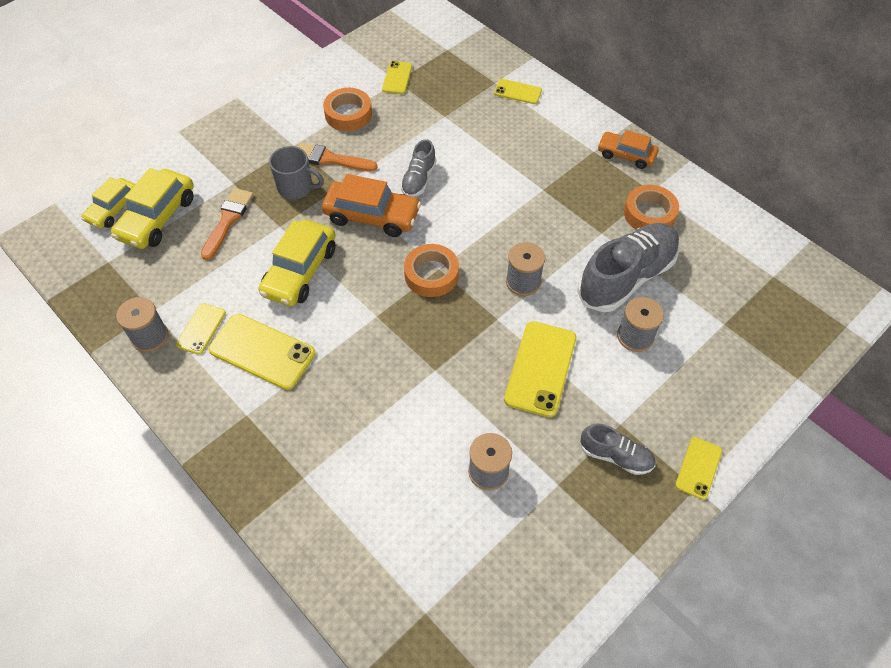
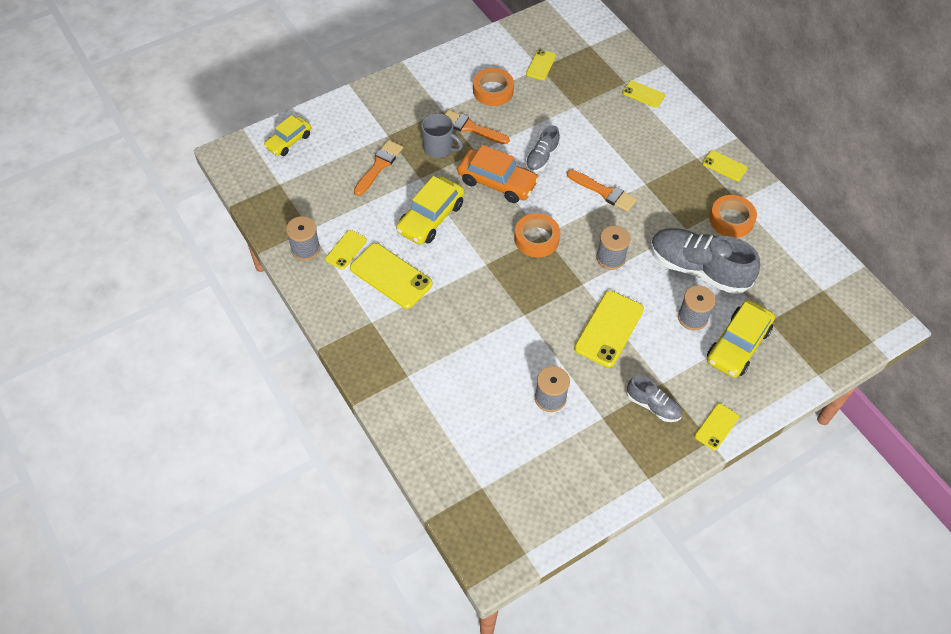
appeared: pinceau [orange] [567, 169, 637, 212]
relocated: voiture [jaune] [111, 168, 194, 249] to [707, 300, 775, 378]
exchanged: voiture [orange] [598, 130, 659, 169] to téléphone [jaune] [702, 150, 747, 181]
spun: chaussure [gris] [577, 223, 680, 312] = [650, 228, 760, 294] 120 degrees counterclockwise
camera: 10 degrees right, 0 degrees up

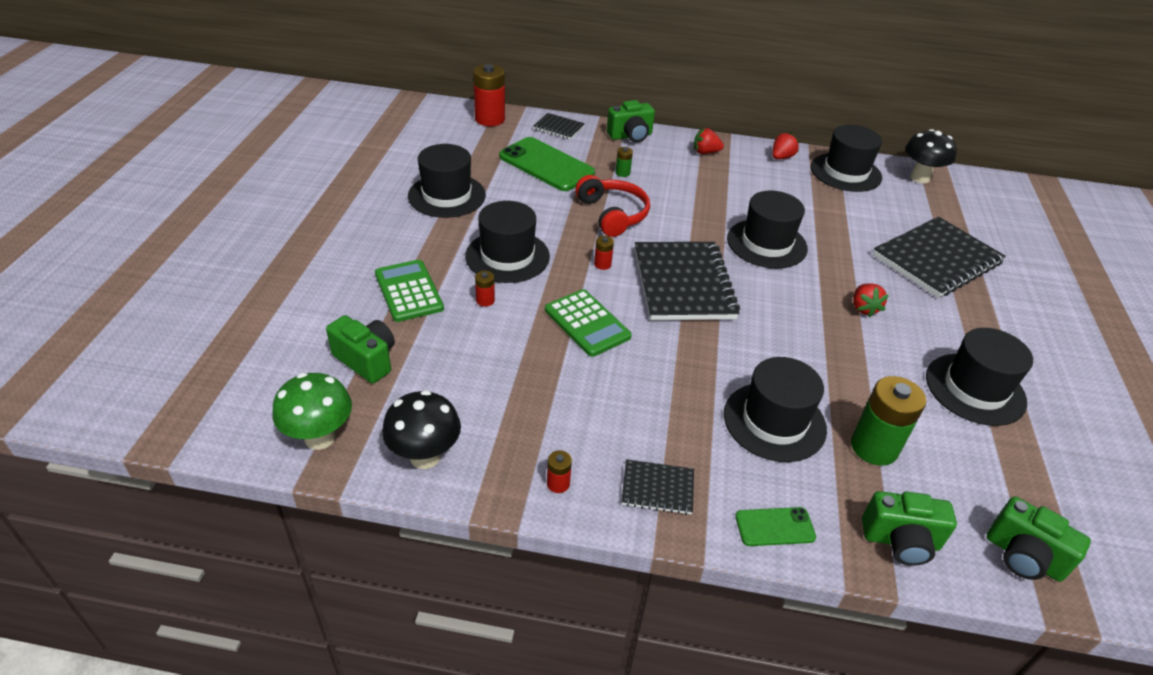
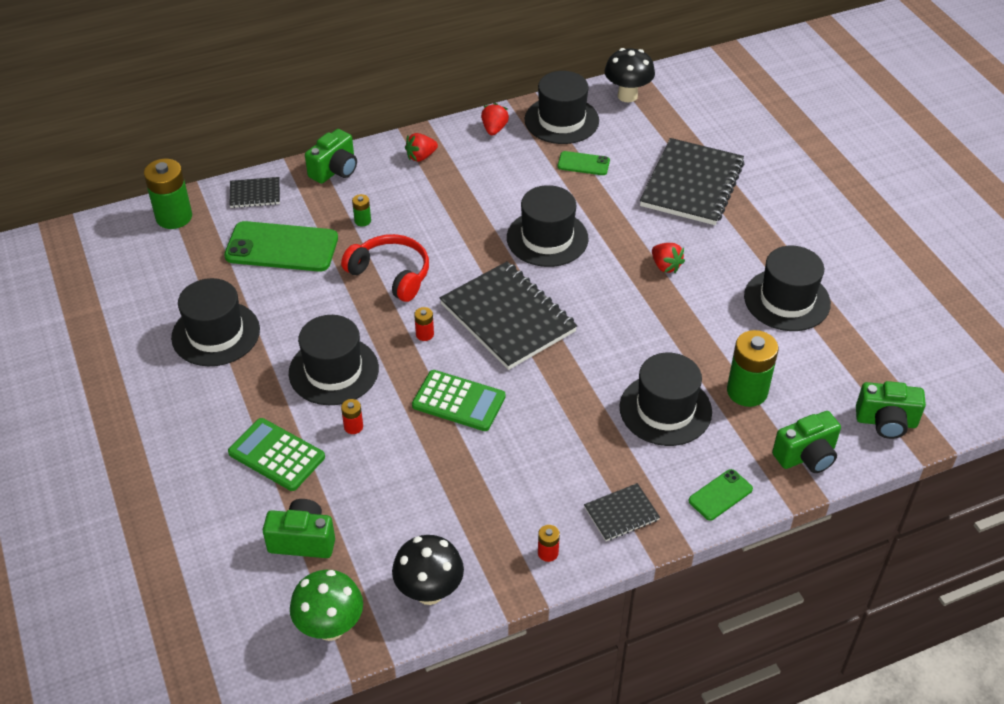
appeared: téléphone [vert] [558, 151, 610, 175]
colour: pile [rouge] [473, 64, 505, 126] to pile [vert] [144, 159, 192, 229]
camera: 30 degrees left, 5 degrees up

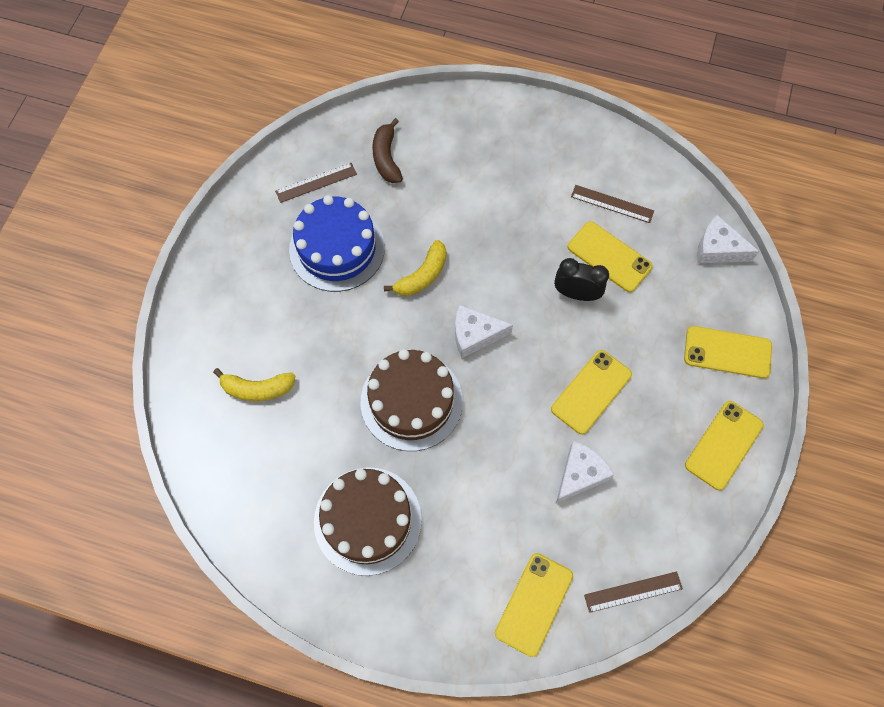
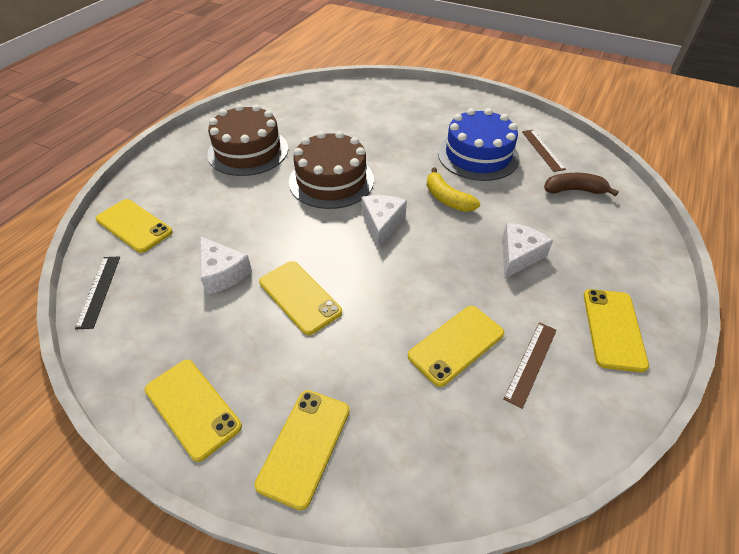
missing: banane [jaune] [213, 368, 295, 401]; réveil [noir] [554, 258, 609, 301]
appeared: téléphone [jaune] [584, 289, 649, 372]
relocated: fromage [blanc] [697, 215, 759, 263] to [502, 222, 553, 279]
colour: règle [marron] [584, 571, 683, 613] to règle [noir] [75, 256, 120, 329]
camera: 100 degrees right, 20 degrees down

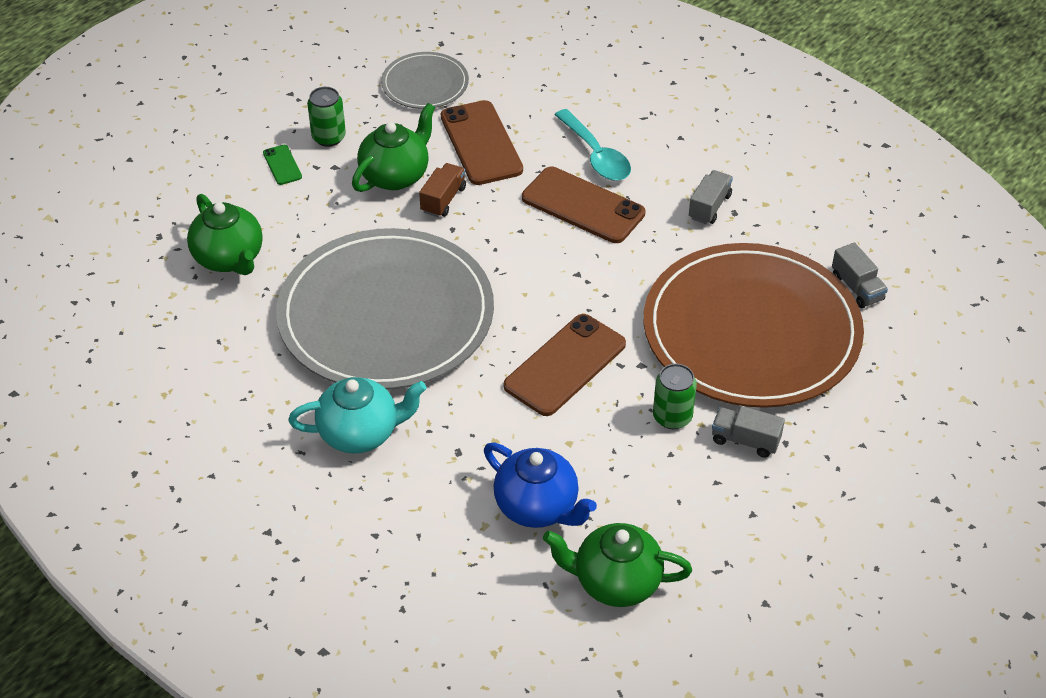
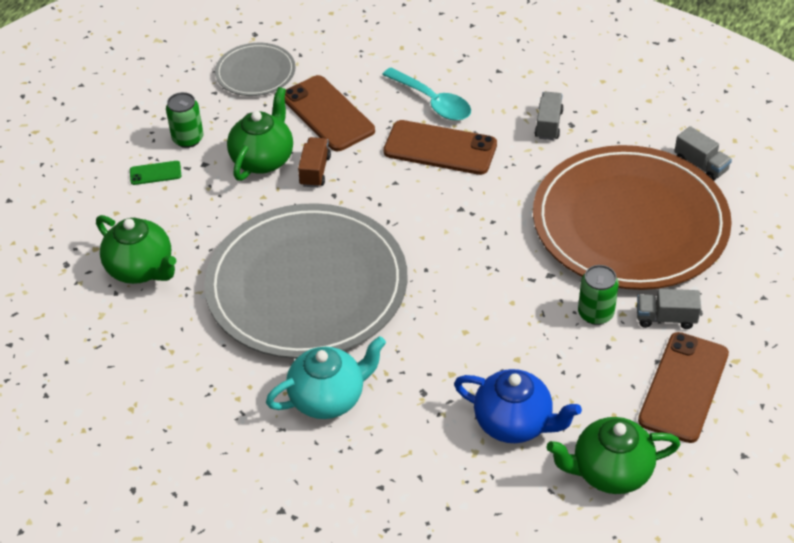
relocated: téléphone [marron] [504, 314, 626, 416] to [638, 332, 729, 443]
spun: téléphone [vert] [263, 145, 302, 185] = [130, 161, 181, 185] 60 degrees counterclockwise
camera: 15 degrees left, 0 degrees up

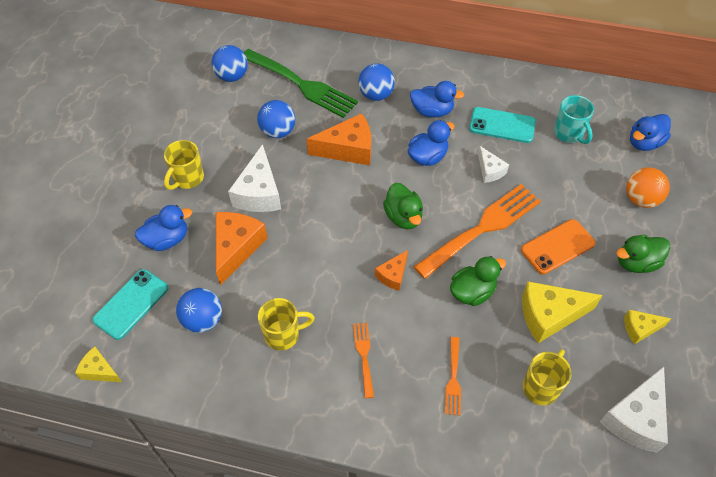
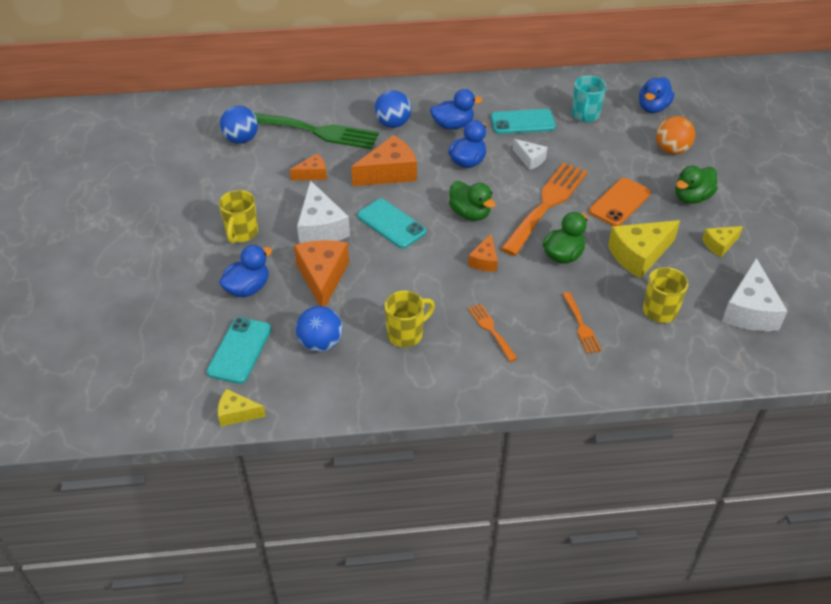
appeared: téléphone [turquoise] [357, 199, 426, 249]
exchanged: balle [bleu] [257, 100, 295, 138] to fromage [orange] [290, 153, 327, 181]
spun: tasse [turquoise] [554, 95, 594, 144] = [572, 76, 606, 122] 60 degrees clockwise
camera: 20 degrees left, 10 degrees down

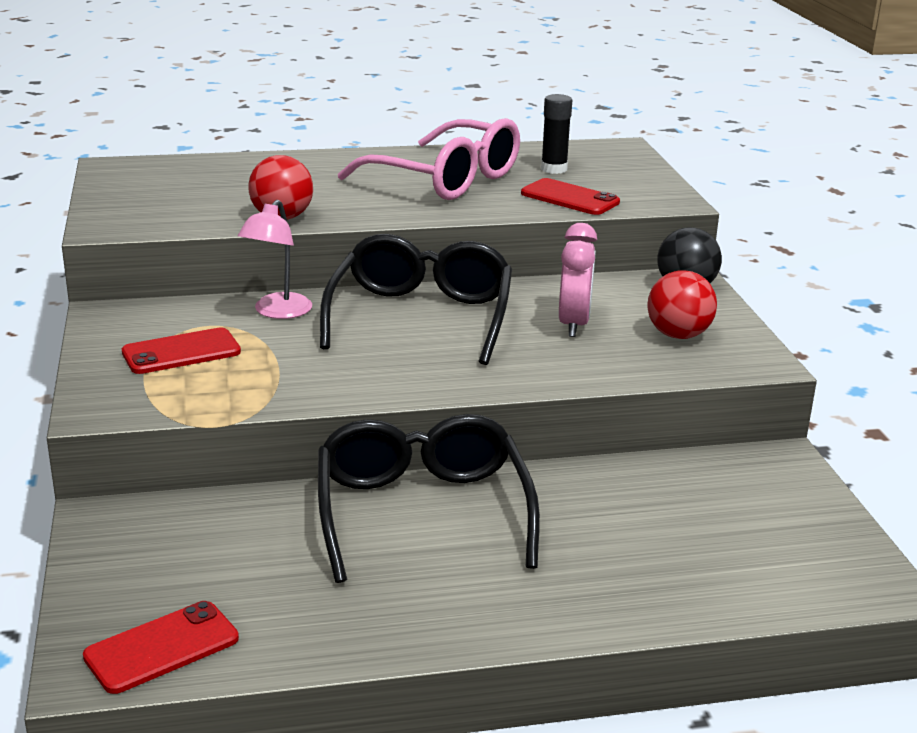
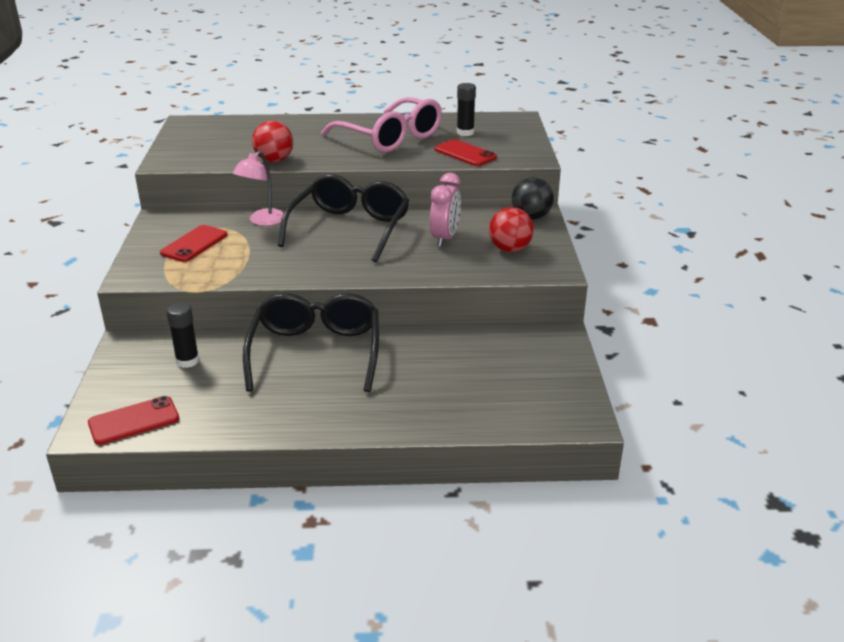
appeared: bâton de colle [noir] [166, 302, 199, 368]
spun: téléphone [rouge] [122, 327, 241, 374] = [160, 225, 227, 262] 45 degrees counterclockwise
camera: 10 degrees right, 5 degrees up

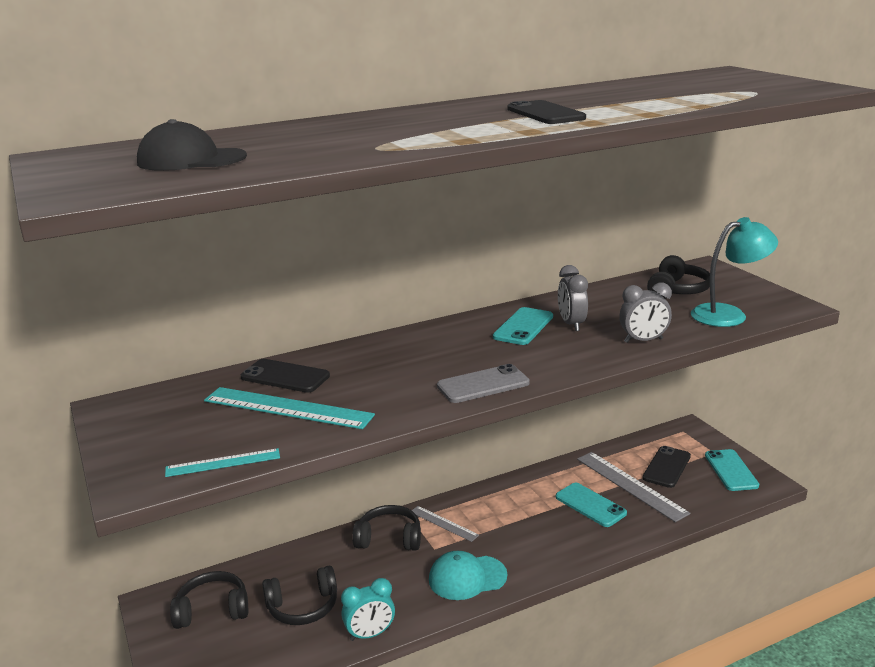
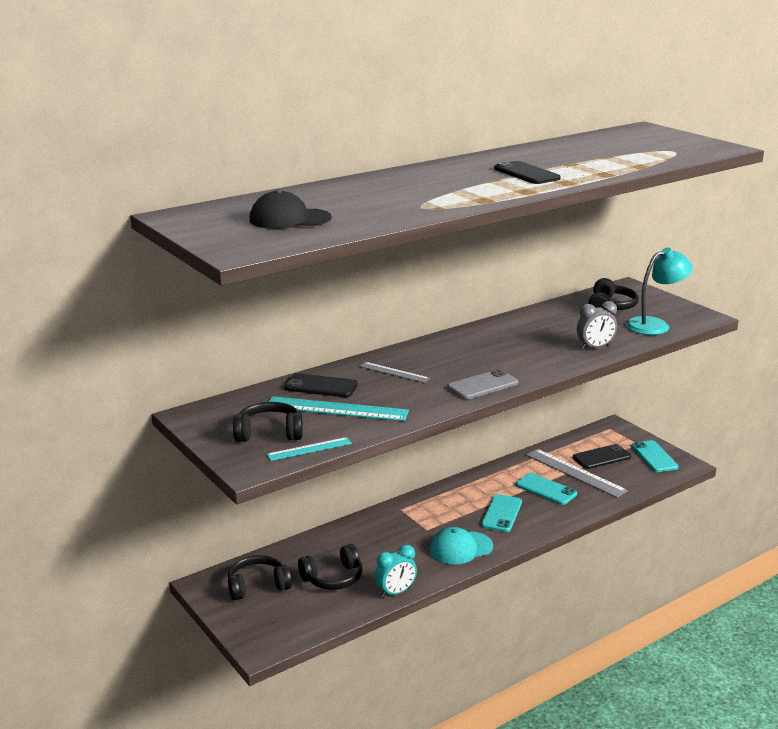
missing: réveil [gris] [558, 265, 588, 331]
relocated: casque audio [noir] [352, 505, 421, 551] to [233, 402, 303, 442]; règle [gris] [412, 506, 479, 542] to [360, 362, 430, 383]; téléphone [turquoise] [493, 307, 553, 345] to [481, 494, 522, 532]
spun: téléphone [noir] [642, 446, 691, 488] = [573, 444, 631, 469] 45 degrees clockwise
camera: 10 degrees left, 0 degrees up

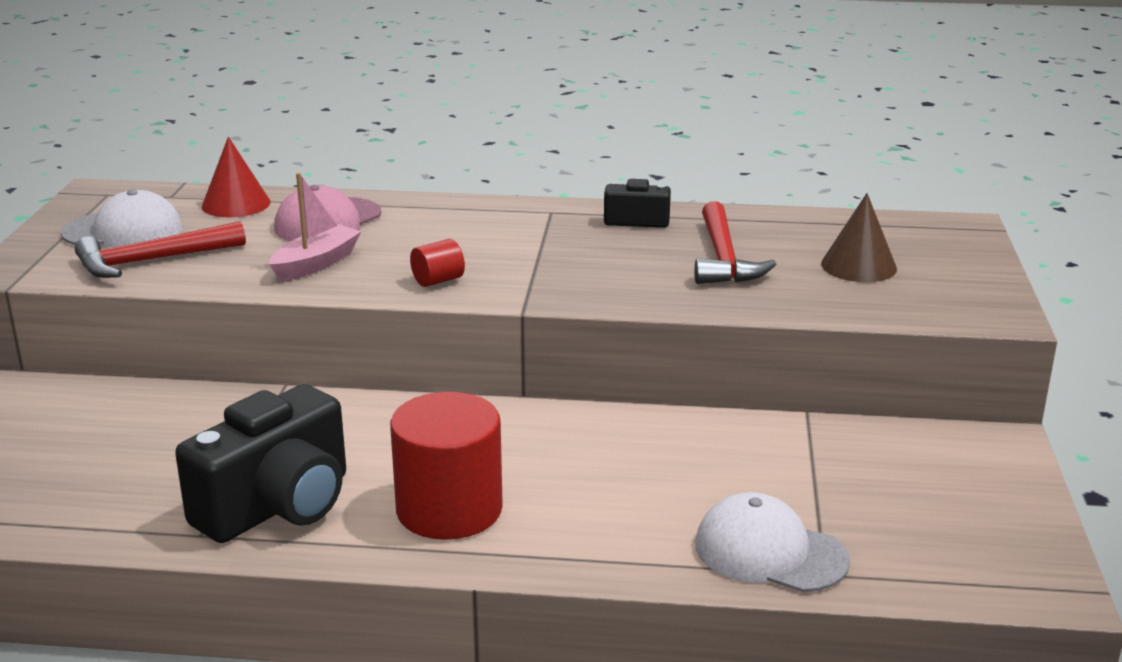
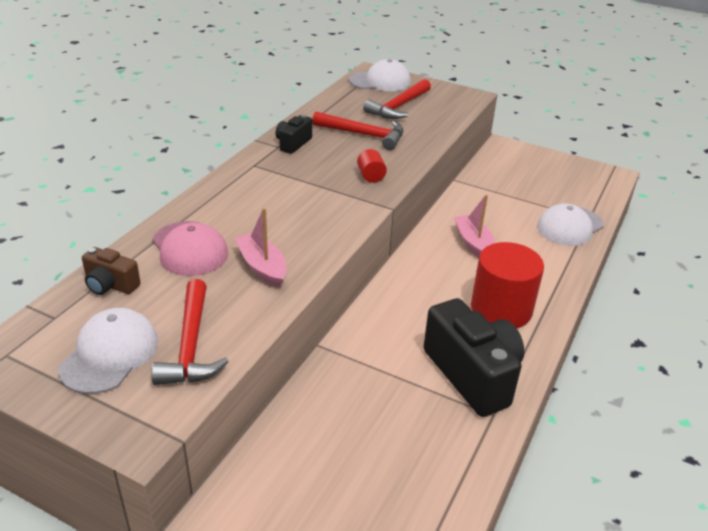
appeared: casquette [blanc] [349, 59, 411, 91]; bateau [rose] [454, 194, 495, 258]
relocated: cylindre [rouge] [410, 239, 465, 287] to [357, 149, 387, 183]
exchanged: cône [rouge] [202, 137, 270, 217] to appareil photo [marron] [82, 247, 141, 295]; cône [marron] [821, 193, 897, 282] to marteau [rouge] [363, 79, 431, 119]
camera: 70 degrees left, 10 degrees up

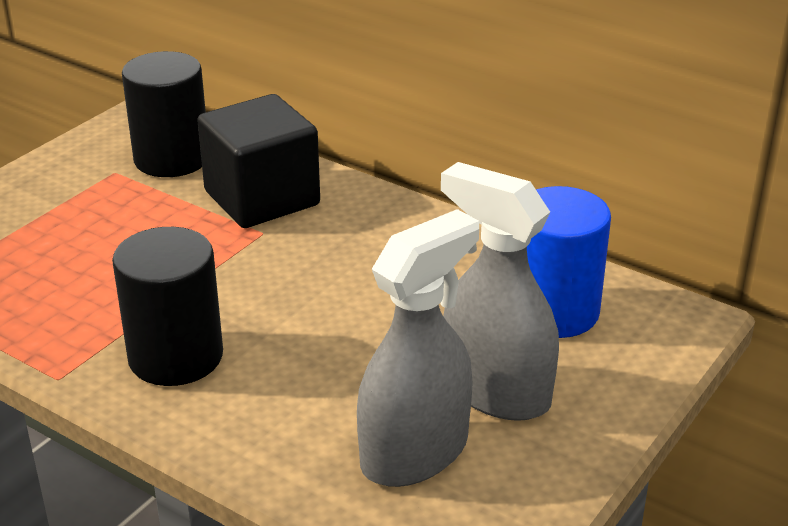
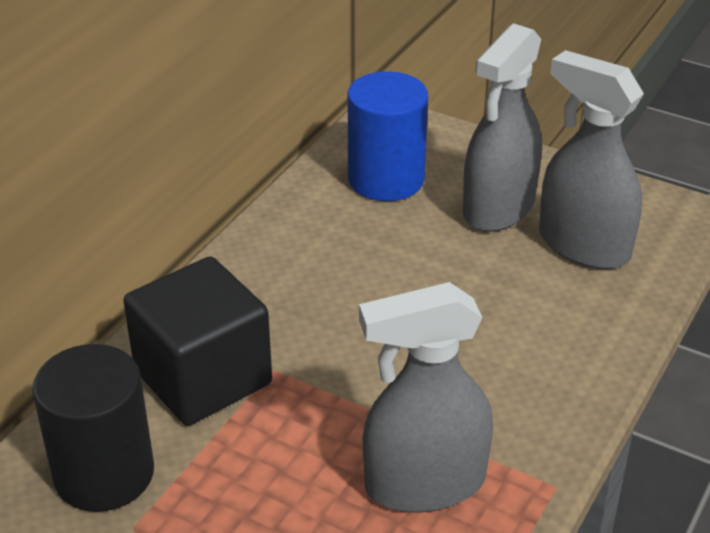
missing: cylindre [noir] [112, 227, 223, 386]
appeared: vaporisateur [gris] [359, 282, 493, 513]
camera: 95 degrees left, 5 degrees up

